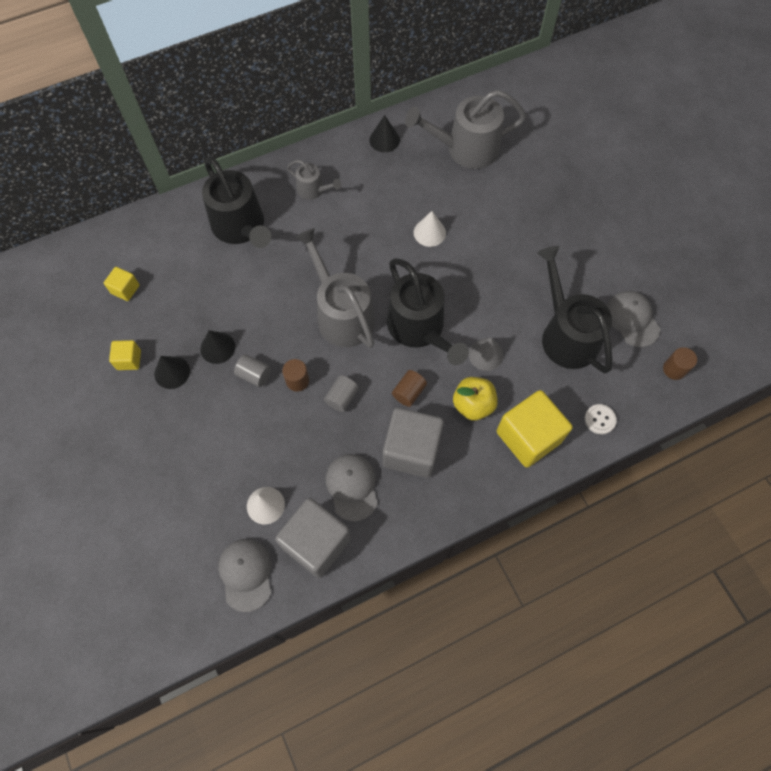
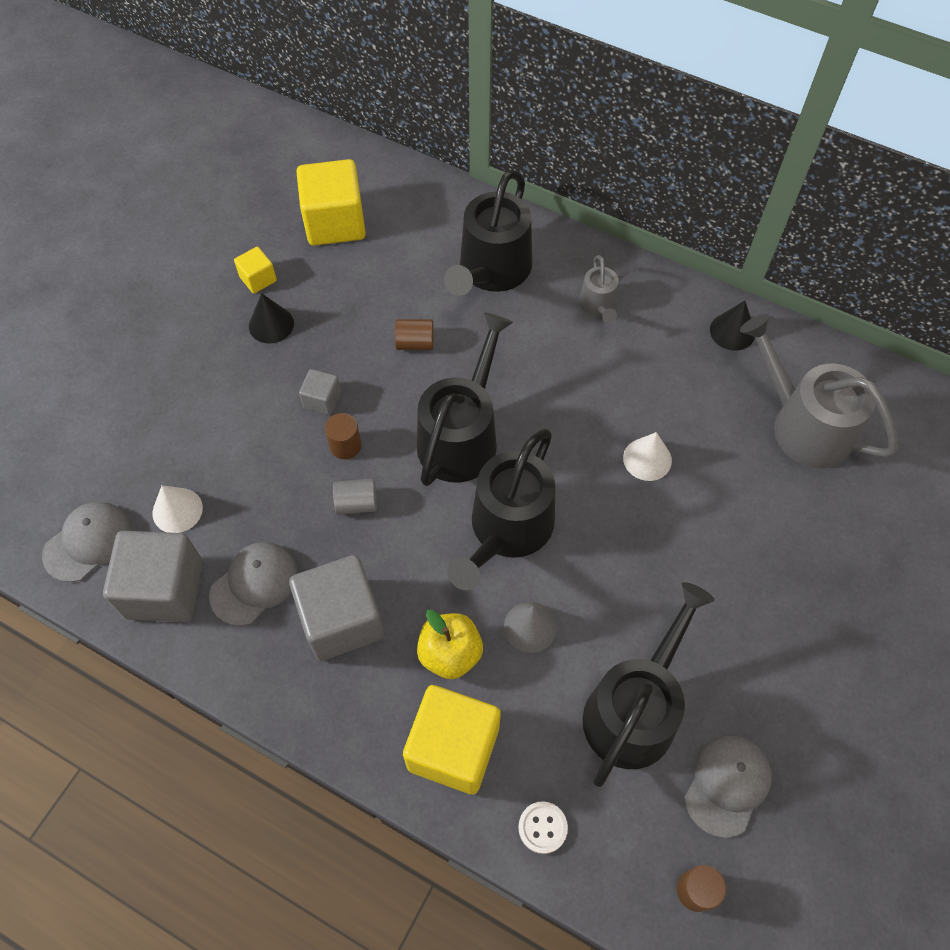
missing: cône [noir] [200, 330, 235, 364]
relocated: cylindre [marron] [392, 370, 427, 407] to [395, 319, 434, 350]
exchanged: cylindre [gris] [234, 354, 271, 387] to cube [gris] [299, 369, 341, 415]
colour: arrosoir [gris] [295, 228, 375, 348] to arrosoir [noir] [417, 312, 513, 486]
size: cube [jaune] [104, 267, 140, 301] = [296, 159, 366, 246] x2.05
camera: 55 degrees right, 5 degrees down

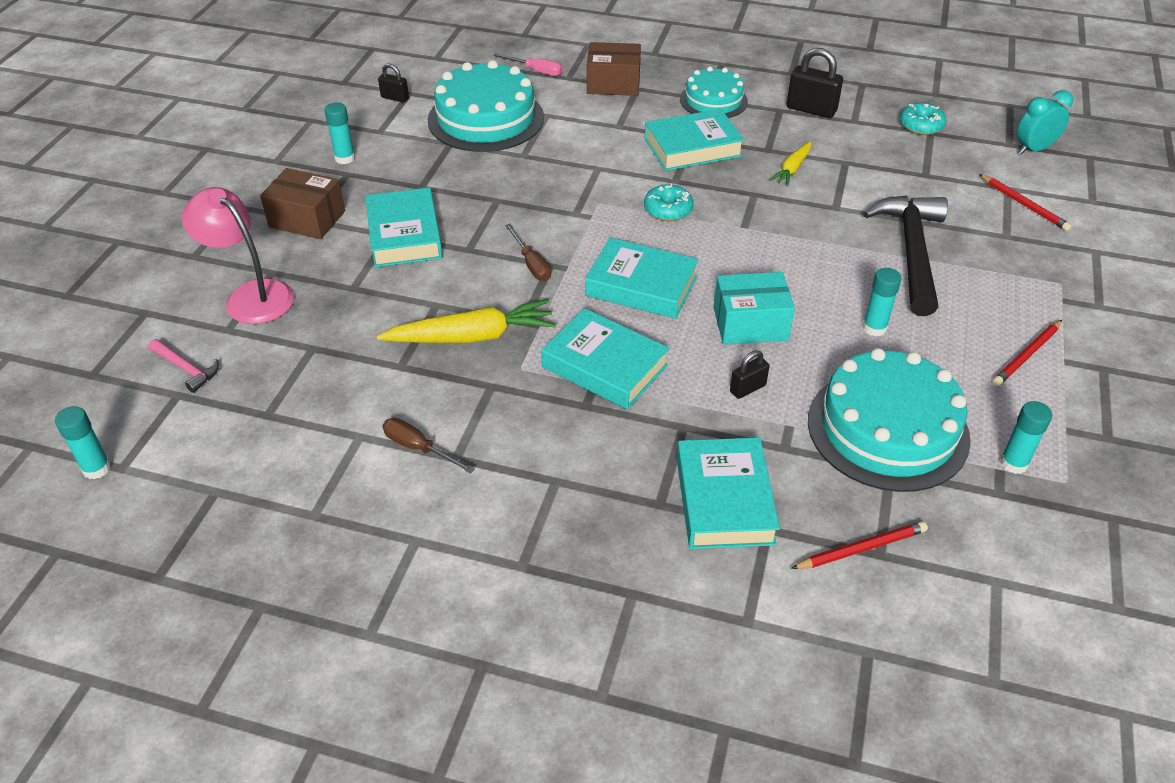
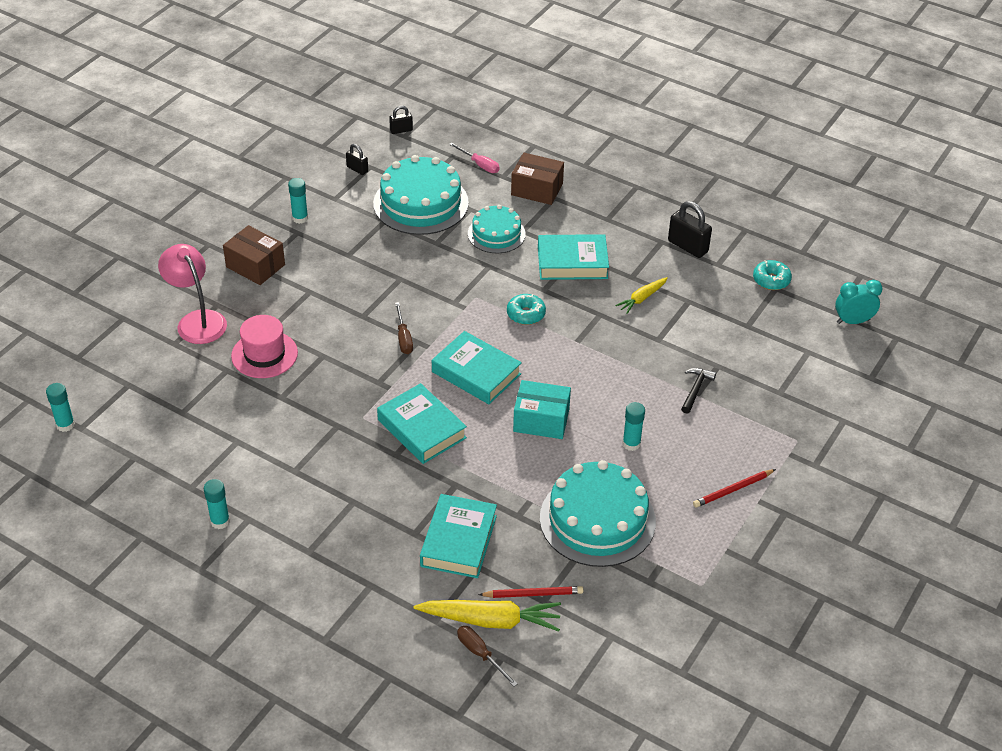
missing: marteau [rose] [148, 339, 219, 393]; livre [turquoise] [365, 187, 443, 267]; crayon [rouge] [979, 174, 1072, 231]
appeared: chapeau [rose] [231, 315, 298, 378]
relocated: bâton de colle [turquoise] [1000, 401, 1052, 474] to [204, 479, 230, 529]; cadenas [noir] [730, 350, 769, 399] to [389, 106, 413, 134]; carotte [jaune] [377, 299, 556, 343] to [414, 600, 561, 632]; tournevis [marron] [383, 418, 475, 473] to [457, 626, 518, 687]; gâteau [turquoise] [680, 67, 748, 118] to [468, 205, 526, 253]
size: marteau [noir] [863, 195, 948, 316] = [681, 368, 716, 414] x0.45
camera: 15 degrees right, 0 degrees up

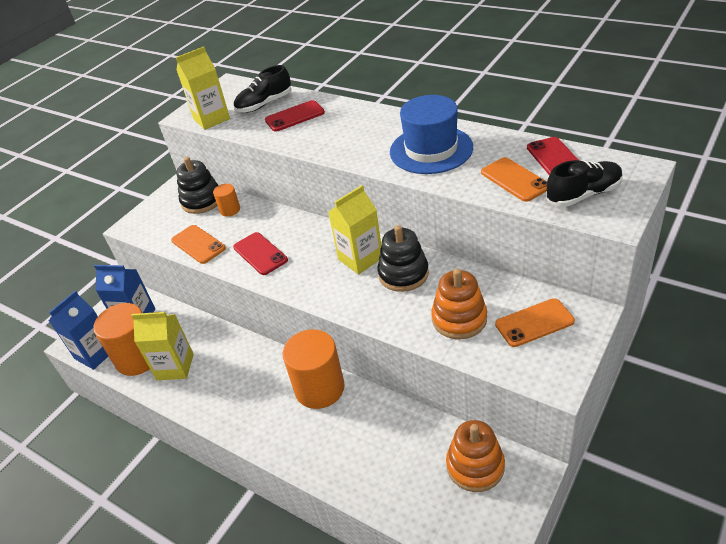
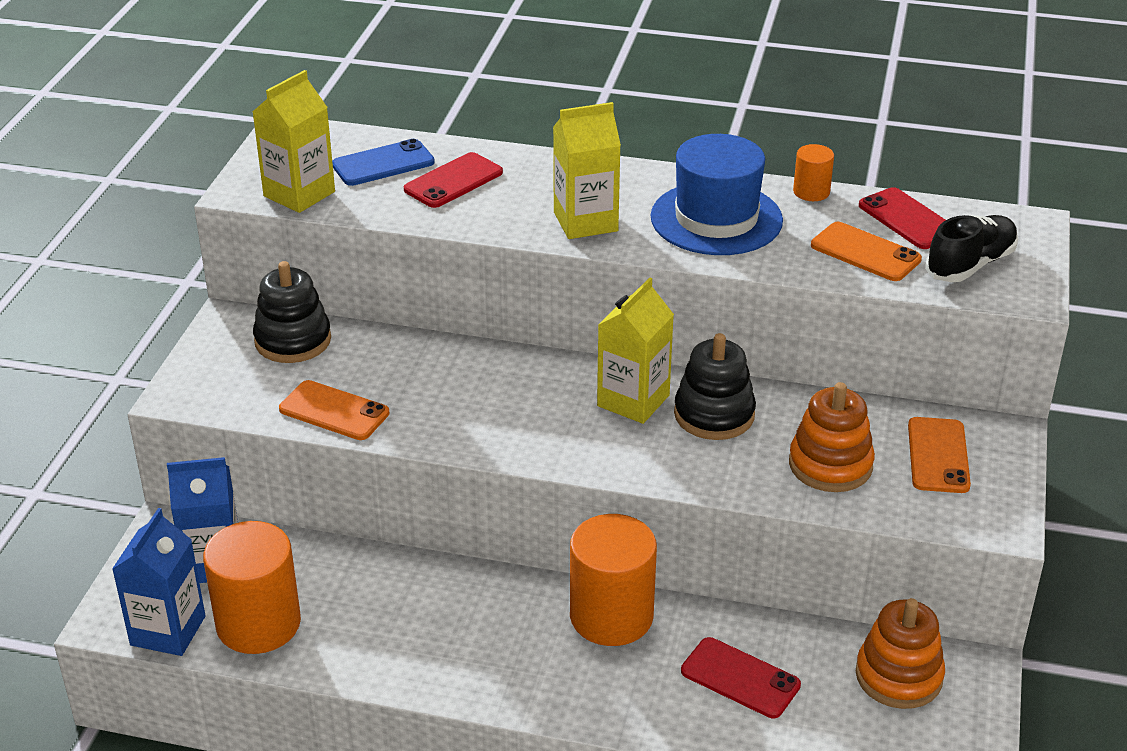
relocated: brique de lait [jaune] [131, 312, 194, 380] to [553, 102, 621, 239]; téléphone [rouge] [233, 232, 288, 275] to [681, 637, 801, 718]; cylindre [orange] [213, 184, 240, 217] to [793, 144, 834, 201]
exchanged: chaussure [noir] [234, 65, 292, 112] to téléphone [bleu] [332, 139, 435, 186]
spun: téléphone [orange] [495, 298, 575, 347] = [908, 417, 971, 493] 45 degrees counterclockwise
camera: 25 degrees left, 5 degrees down

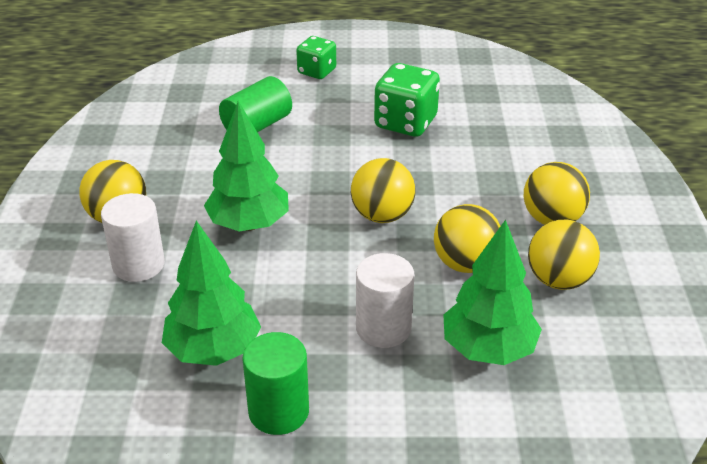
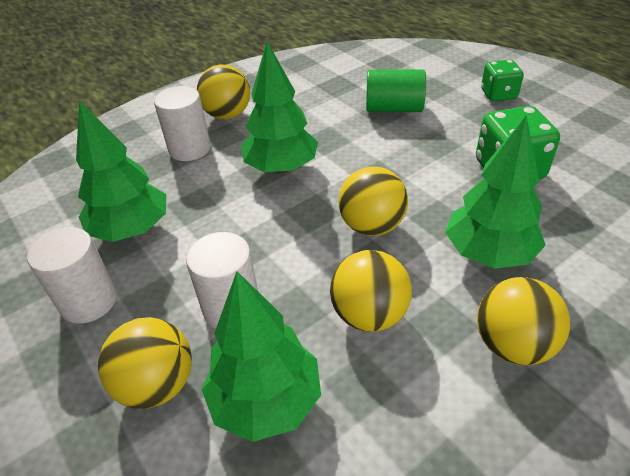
appeared: arbre [vert] [445, 116, 546, 269]
relocated: balle [jaune] [528, 220, 600, 290] to [98, 317, 192, 409]
colour: cylindre [vert] [242, 332, 309, 435] to cylindre [blanc] [27, 227, 117, 324]
camera: 55 degrees right, 5 degrees up

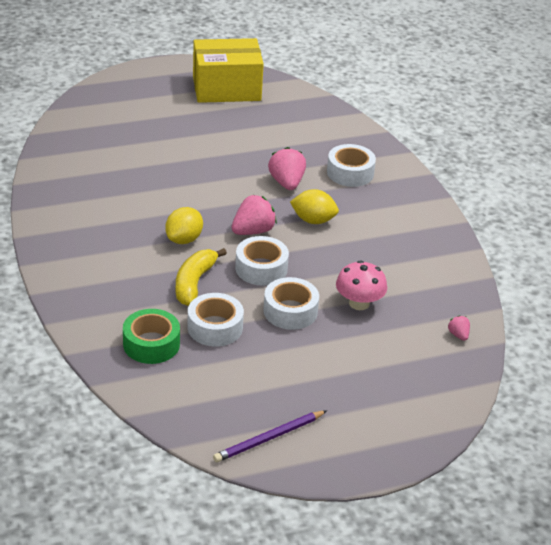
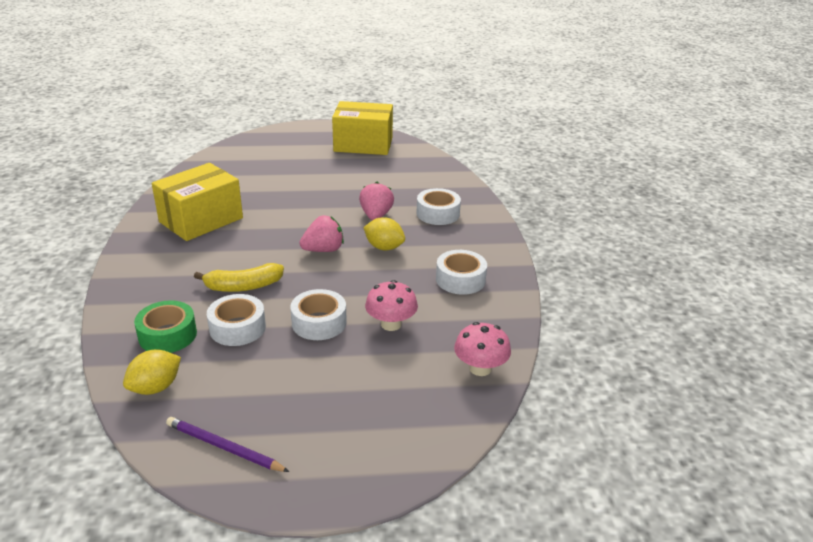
appeared: boîte [jaune] [152, 163, 243, 241]
relocated: citron [jaune] [165, 207, 203, 244] to [123, 349, 181, 395]; ruban adhésif [blanc] [235, 236, 289, 286] to [436, 250, 487, 295]
exchanged: fraise [rose] [448, 315, 470, 341] to champignon [rose] [454, 322, 511, 376]
spun: crayon [violet] [213, 410, 327, 462] = [166, 417, 289, 472] 45 degrees clockwise; banane [jaune] [176, 248, 227, 306] = [194, 263, 284, 292] 135 degrees counterclockwise
camera: 15 degrees right, 5 degrees down

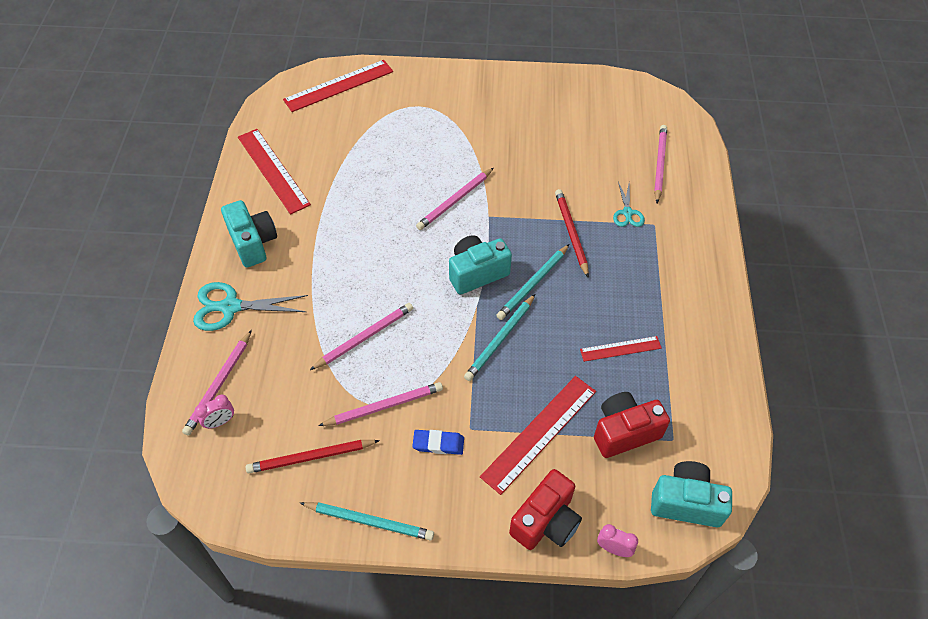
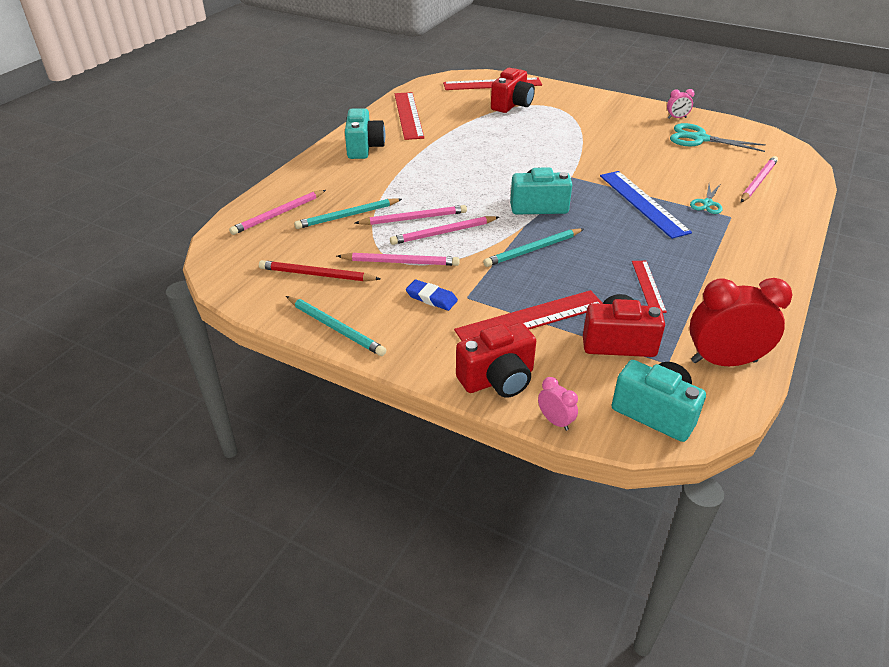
appeared: appareil photo [rouge] [491, 68, 535, 113]; réveil [rouge] [689, 278, 792, 366]
relocated: crayon [turquoise] [496, 244, 570, 320] to [294, 198, 402, 229]; crayon [rose] [416, 168, 494, 230] to [390, 216, 499, 245]; réveil [rose] [195, 395, 234, 429] to [667, 89, 695, 118]; ciseaux [turquoise] [193, 282, 308, 331] to [670, 123, 766, 152]
exchanged: crayon [rouge] [555, 189, 589, 278] to règle [bleu] [600, 171, 692, 239]
spun: règle [rouge] [580, 336, 662, 362] = [632, 261, 667, 313] 75 degrees clockwise
camera: 25 degrees right, 15 degrees down

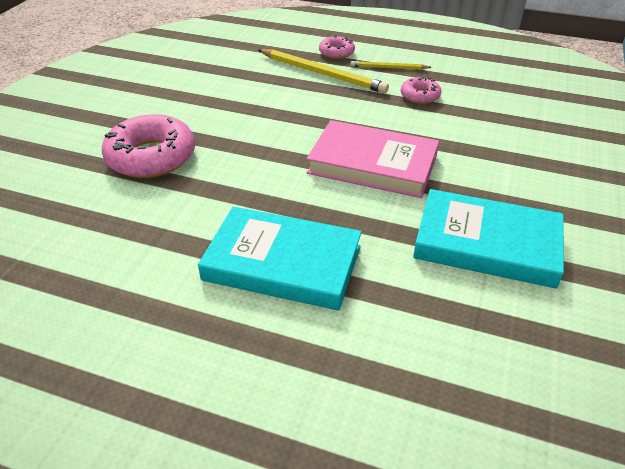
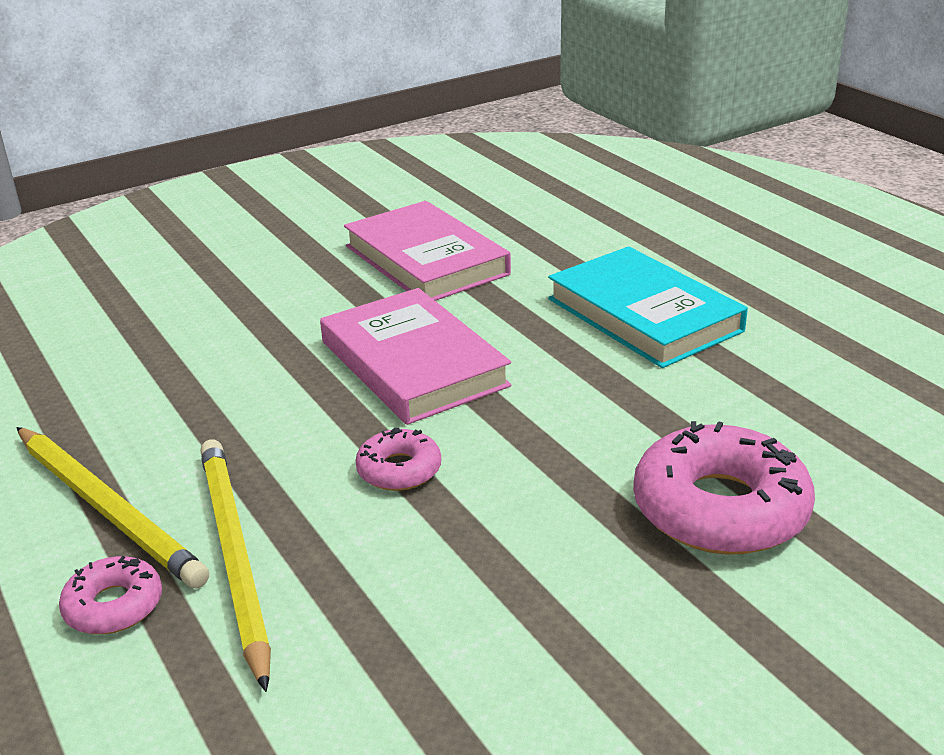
relocated: beignet [rose] [400, 77, 442, 104] to [355, 428, 441, 491]
colour: livre [turquoise] [413, 189, 564, 289] to livre [rose] [344, 201, 511, 301]
size: crayon [jaune] [351, 61, 432, 70] = [17, 427, 209, 589] x1.87
camera: 140 degrees left, 10 degrees down

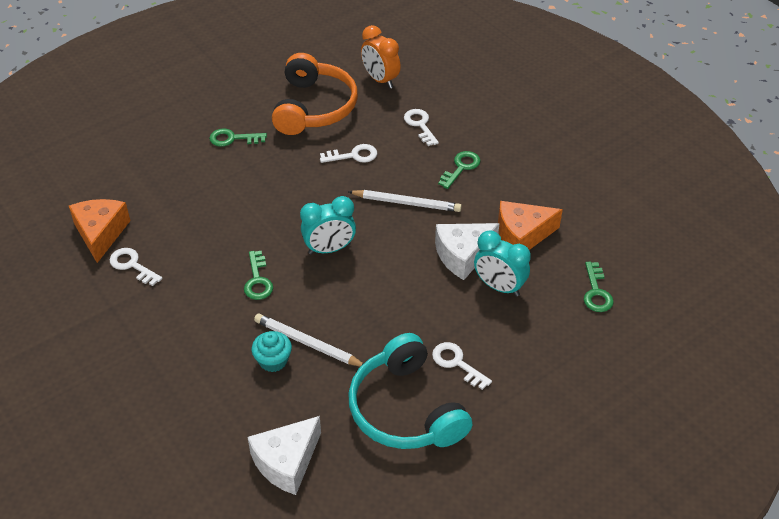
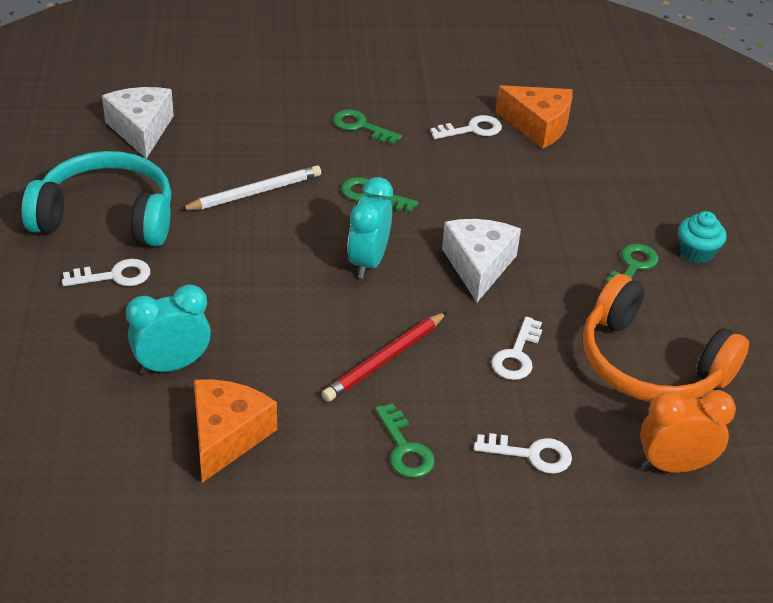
relocated: clé [vert] [584, 262, 614, 312] to [333, 109, 402, 144]; fromage [blanc] [435, 223, 500, 280] to [442, 219, 521, 302]; muffin [turquoise] [252, 331, 292, 372] to [678, 211, 727, 263]
colour: crayon [blanc] [348, 190, 462, 212] to crayon [rouge] [322, 312, 447, 402]
camera: 120 degrees right, 5 degrees down

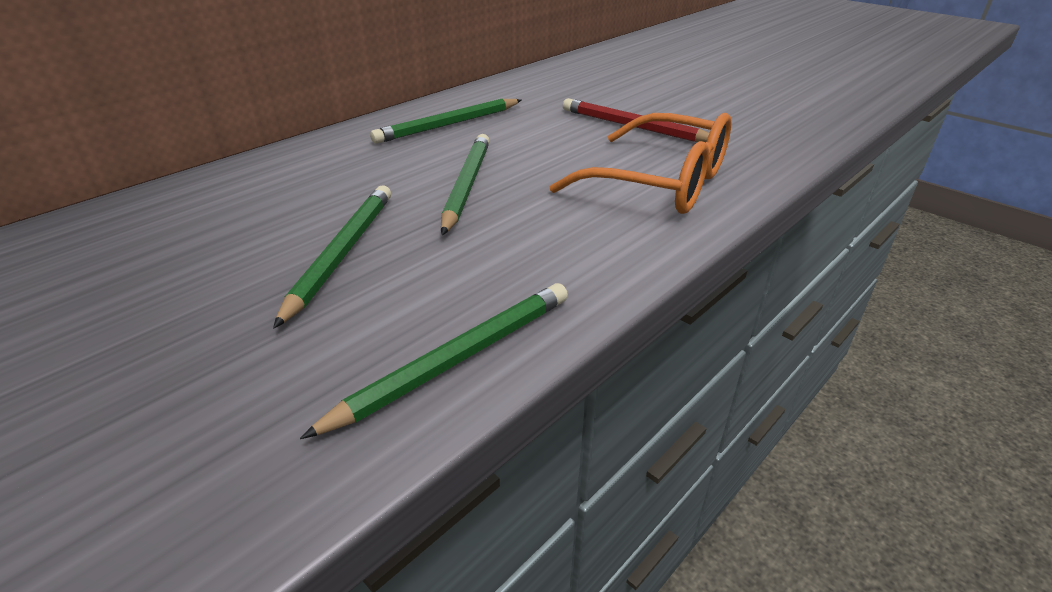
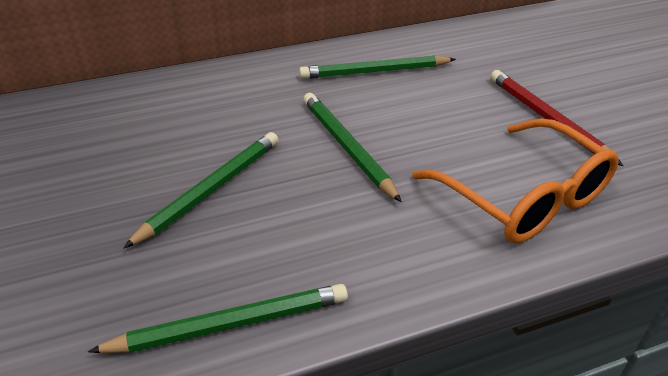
spun: crayon [vert] [441, 134, 490, 235] = [303, 93, 402, 203] 60 degrees counterclockwise
camera: 25 degrees right, 5 degrees up

